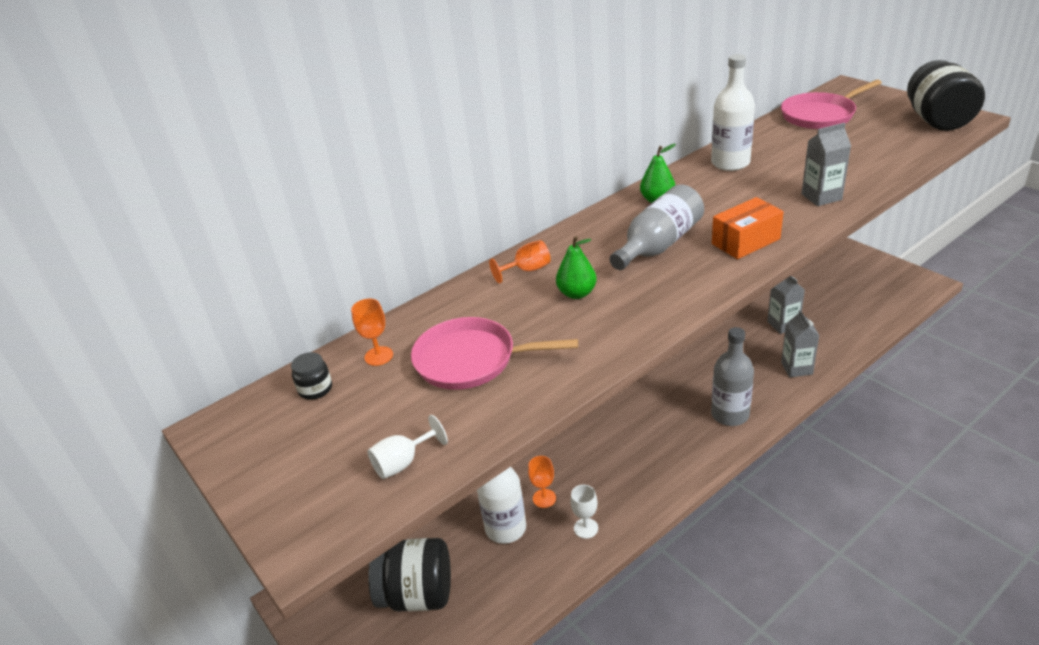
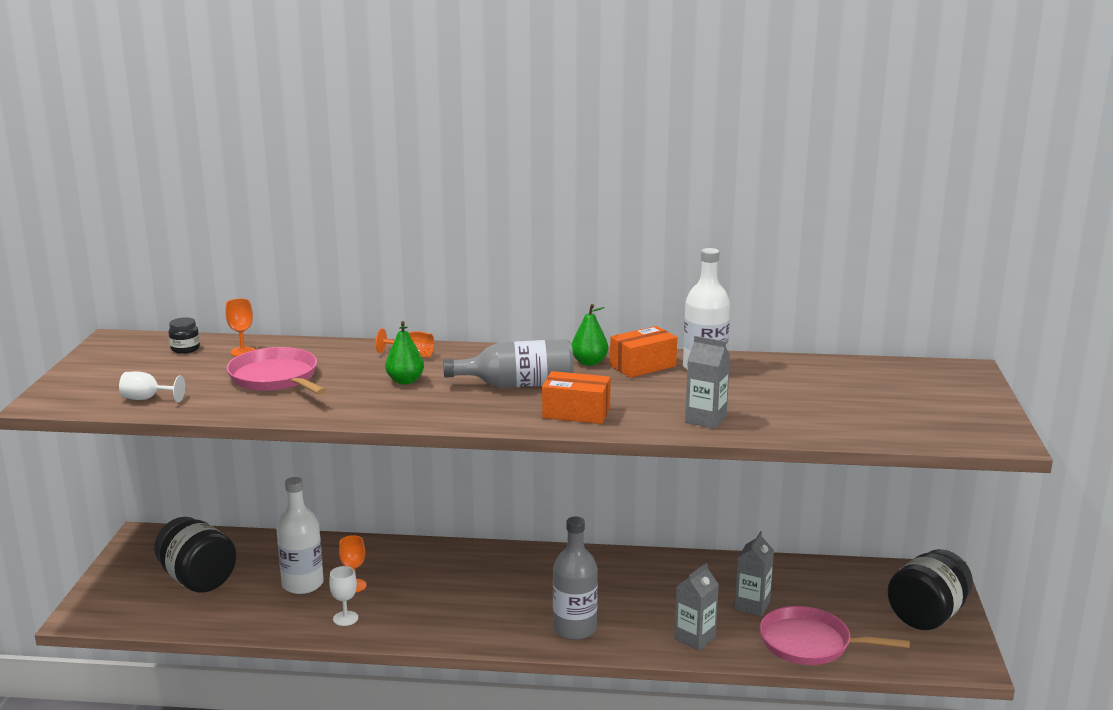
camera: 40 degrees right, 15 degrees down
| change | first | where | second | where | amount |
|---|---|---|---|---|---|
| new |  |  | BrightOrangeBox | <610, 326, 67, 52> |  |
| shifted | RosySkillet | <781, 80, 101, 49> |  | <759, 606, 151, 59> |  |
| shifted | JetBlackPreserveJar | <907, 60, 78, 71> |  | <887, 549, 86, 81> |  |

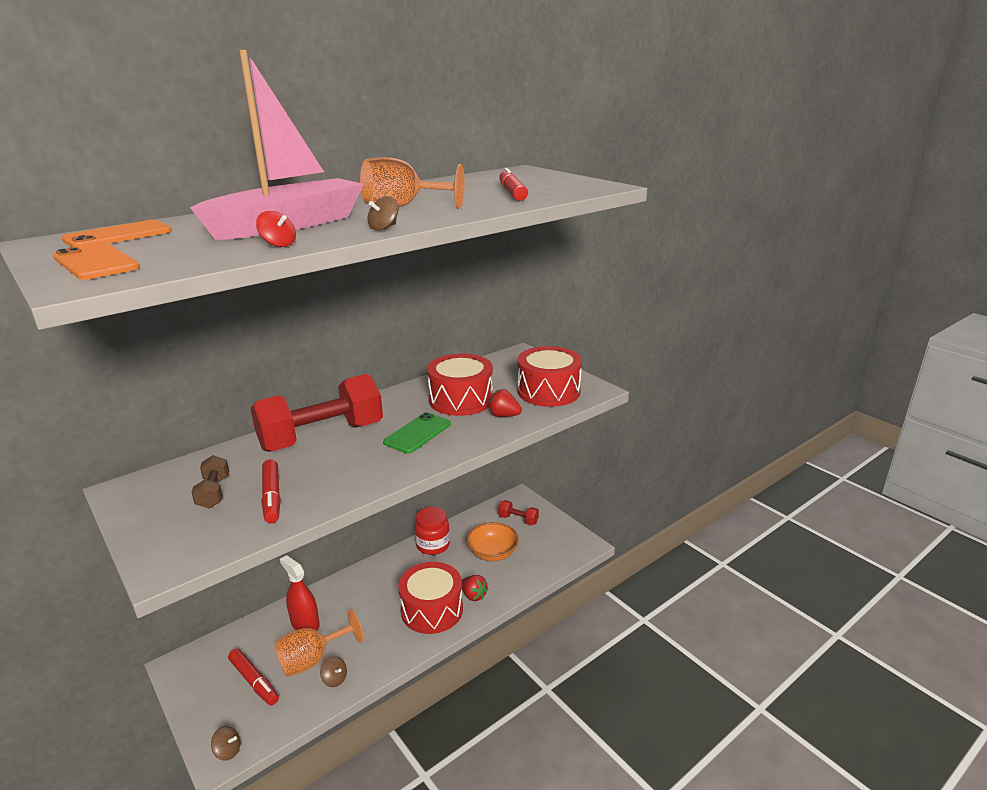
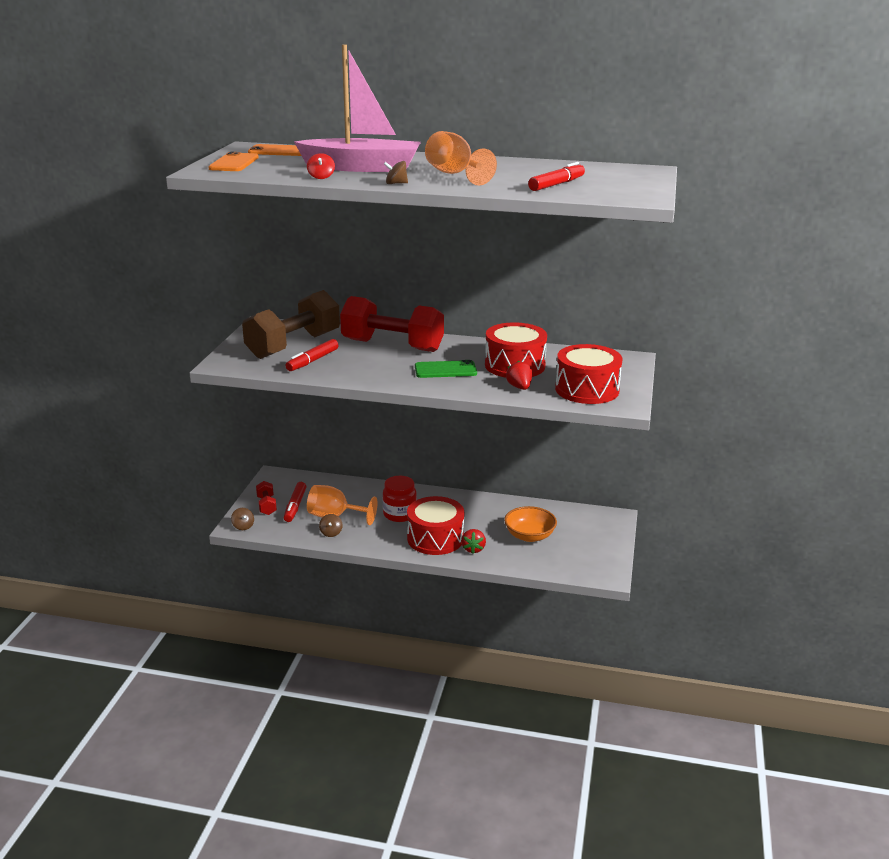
camera: 50 degrees right, 0 degrees up
| change | first | where | second | where | amount |
|---|---|---|---|---|---|
| gone | ScarletSprayer | <280, 555, 40, 76> |  |  |  |
| shifted | ScarletPreserveJar | <415, 507, 35, 48> |  | <383, 476, 34, 46> |  |
| shifted | ScarletHandWeight | <498, 500, 41, 25> |  | <256, 481, 21, 34> |  |
| scaled | DarkBrownHandWeight | <192, 455, 37, 54> |  | <242, 290, 98, 69> | x2.29 |

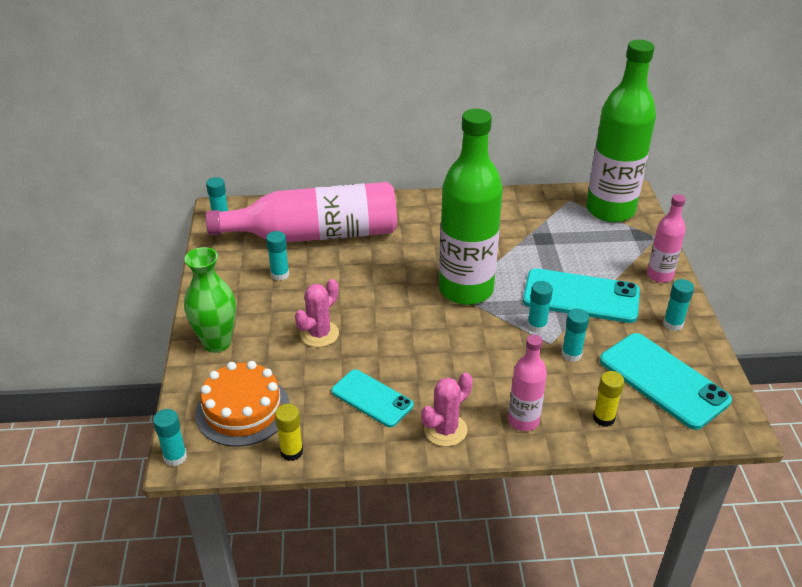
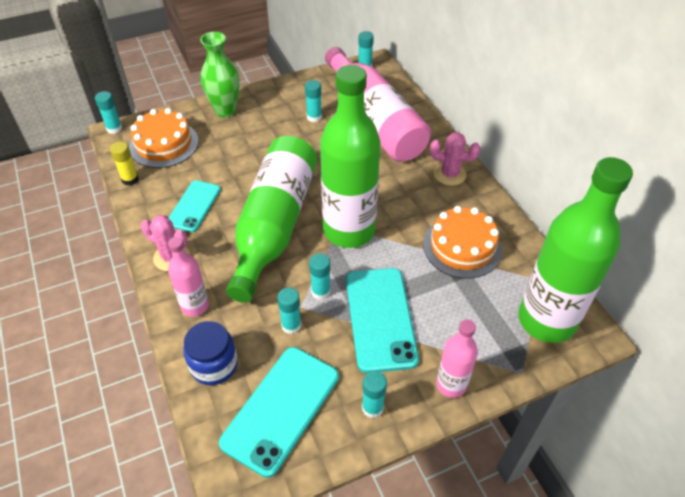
camera: 70 degrees right, 10 degrees up
| change | first | where | second | where | amount |
|---|---|---|---|---|---|
| new |  |  | GreenFlask | <226, 136, 91, 167> |  |
| new |  |  | BrightOrangeLayerCake | <423, 206, 79, 73> |  |
| shifted | RosySaguaroCactus | <295, 279, 44, 68> |  | <430, 132, 51, 54> |  |
| swapped | BrightYellowGlue | <593, 371, 31, 56> | BluePreserveJar | <183, 321, 55, 64> |  |

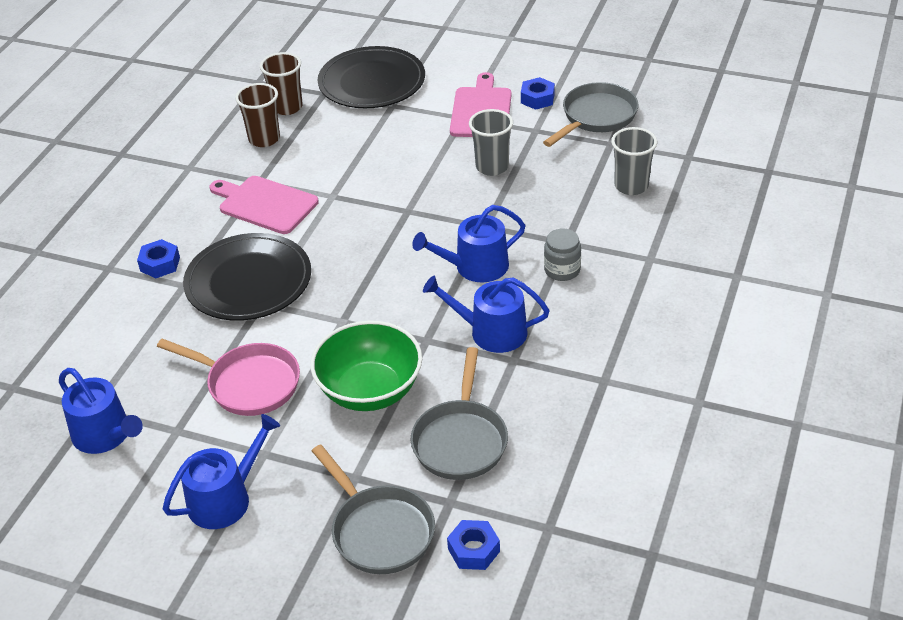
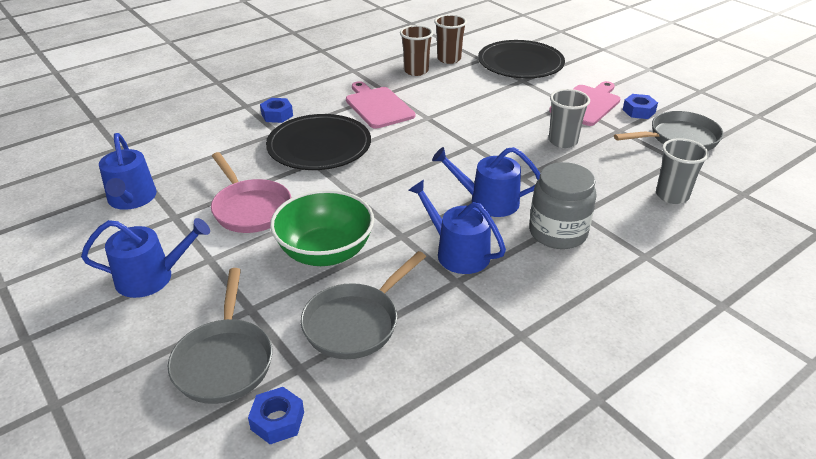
camera: 30 degrees right, 5 degrees down
| change | first | where | second | where | amount |
|---|---|---|---|---|---|
| scaled | GrayPreserveJar | <544, 229, 37, 52> |  | <529, 162, 68, 87> | x1.69 |

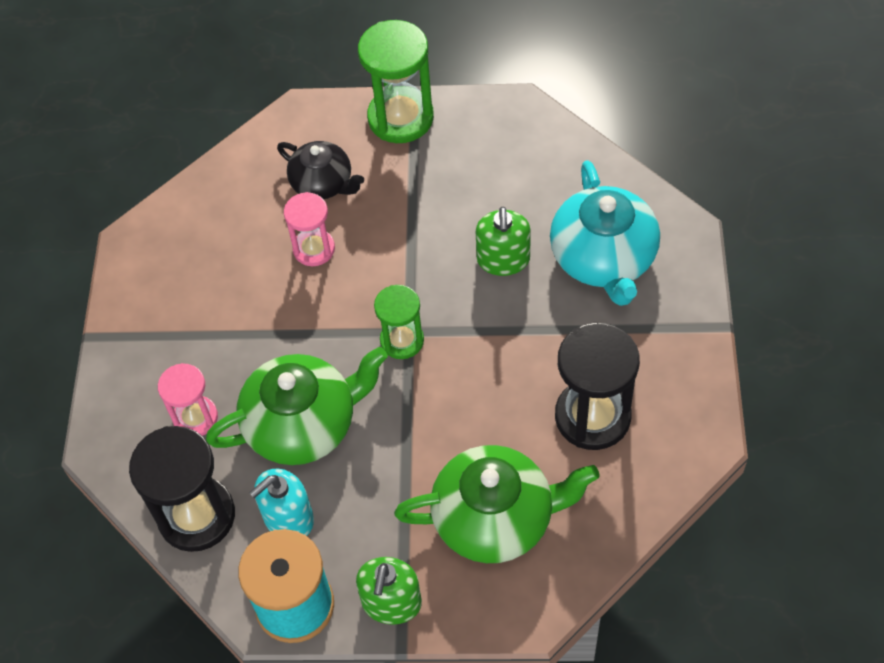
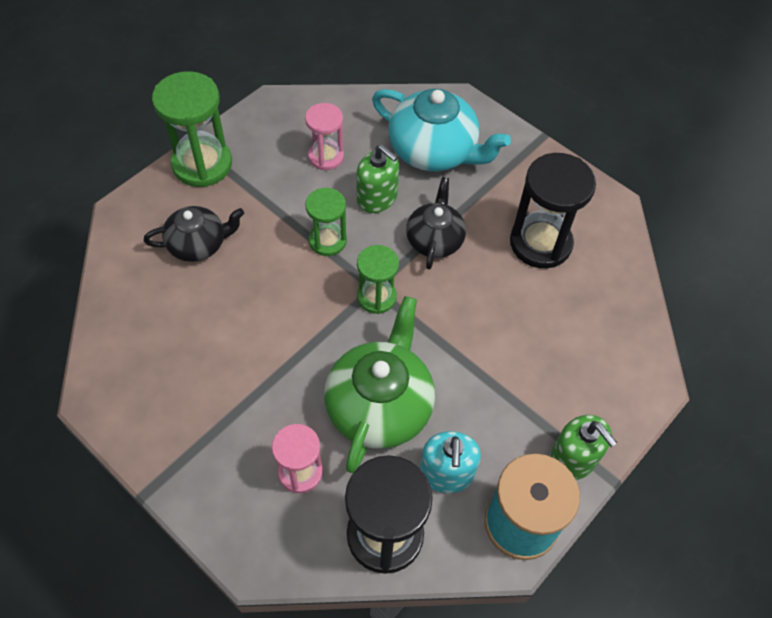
camera: 55 degrees left, 0 degrees up
| change | first | where | second | where | amount |
|---|---|---|---|---|---|
| gone | GreenTeapot | <394, 445, 206, 118> |  |  |  |
| new |  |  | GreenHourglass | <306, 188, 41, 68> |  |
| new |  |  | JetBlackTeapot | <406, 177, 60, 93> |  |
| shifted | RosyHourglass | <284, 192, 51, 74> |  | <305, 103, 39, 67> |  |

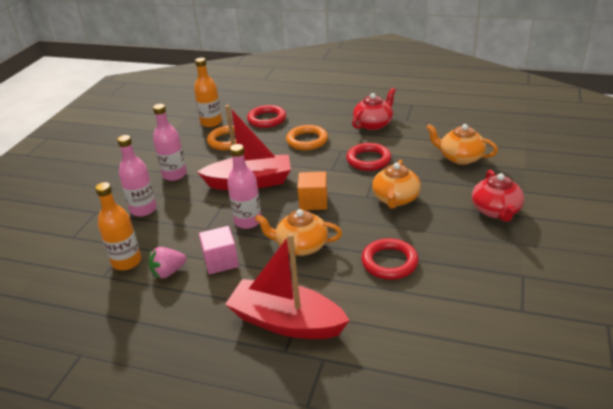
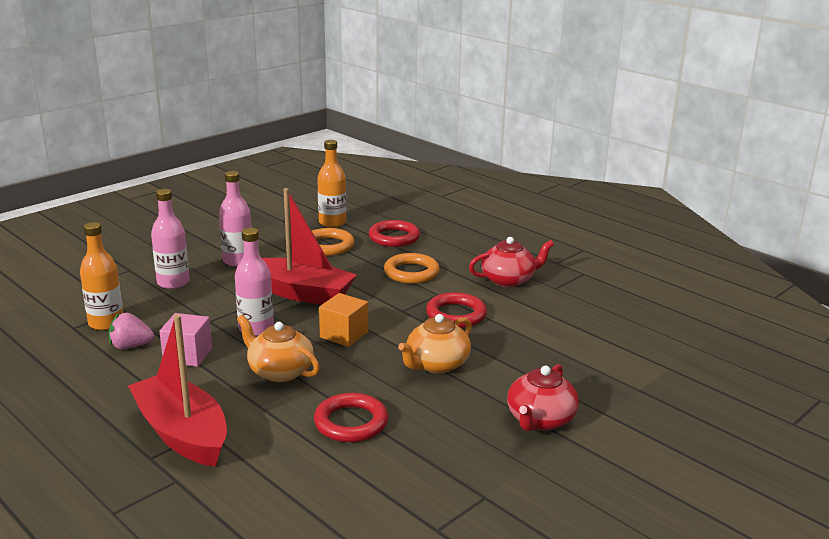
camera: 25 degrees right, 10 degrees down
| change | first | where | second | where | amount |
|---|---|---|---|---|---|
| gone | BrightOrangeTeapot | <426, 124, 72, 41> |  |  |  |

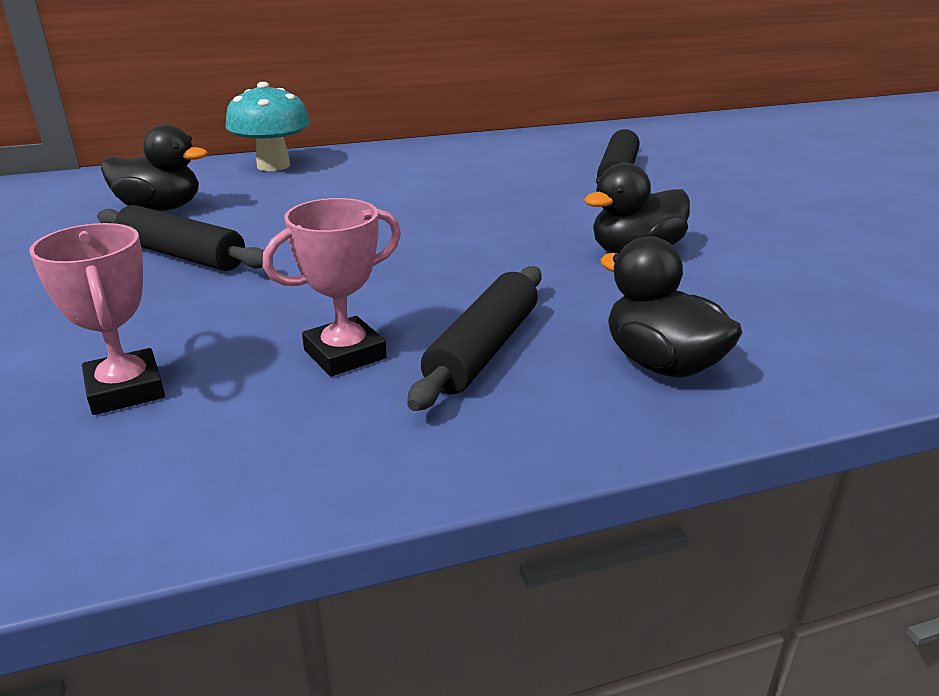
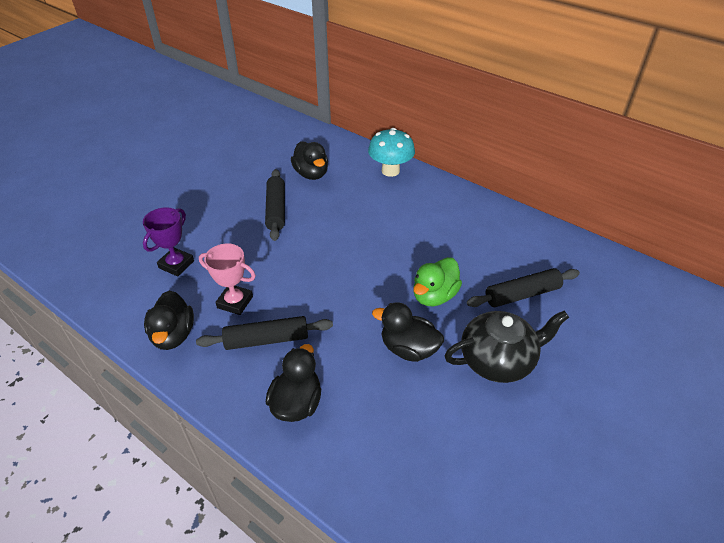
camera: 55 degrees right, 15 degrees up
| change | first | where | second | where | amount |
|---|---|---|---|---|---|
| new |  |  | JetBlackDuck | <144, 290, 50, 60> |  |
| new |  |  | GreenDuck | <413, 257, 49, 49> |  |
| new |  |  | JetBlackTeapot | <445, 311, 124, 72> |  |
| repainted | RosyAwardCup | <29, 223, 136, 192> | PurpleAwardCup | <143, 207, 51, 69> |  |

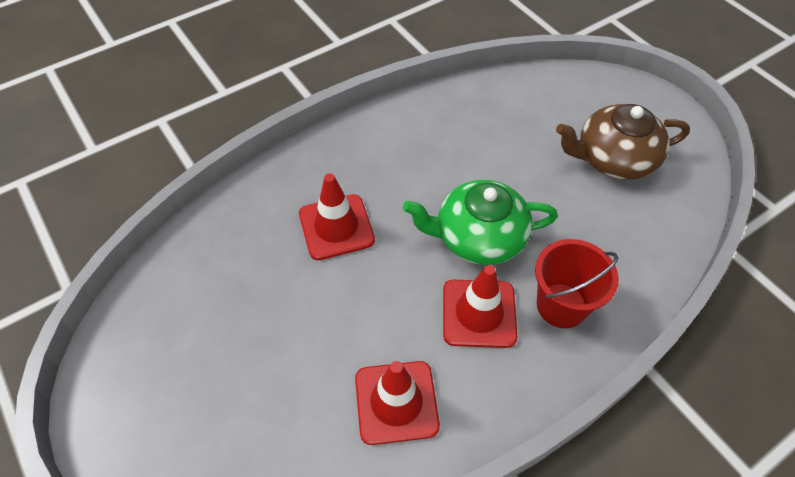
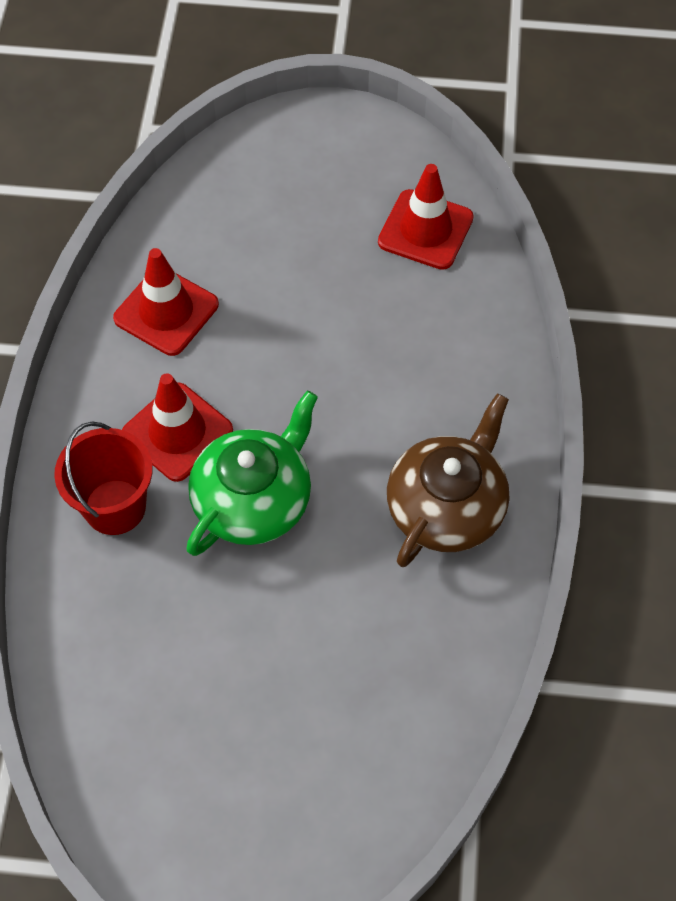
camera: 130 degrees right, 5 degrees up
| change | first | where | second | where | amount |
|---|---|---|---|---|---|
| shifted | ScarletRoadCone | <299, 173, 76, 87> |  | <378, 164, 96, 106> |  |
| shifted | DarkBrownTeapot | <556, 104, 134, 76> |  | <387, 393, 122, 174> |  |

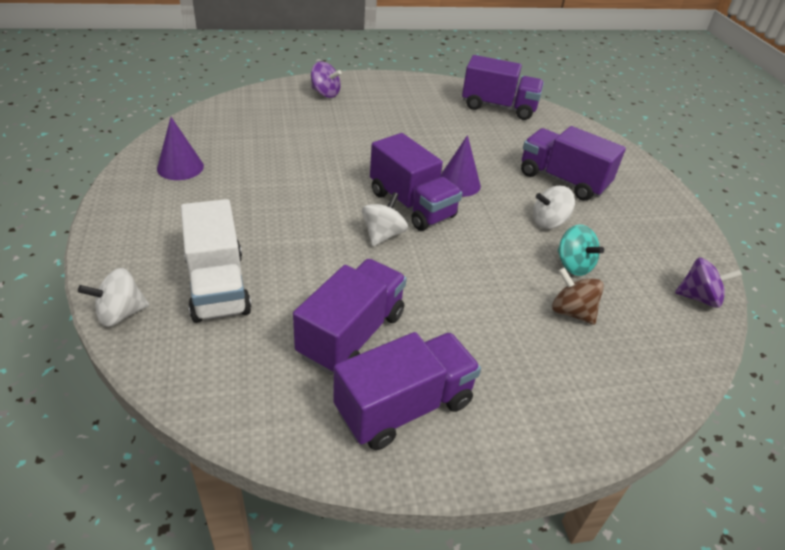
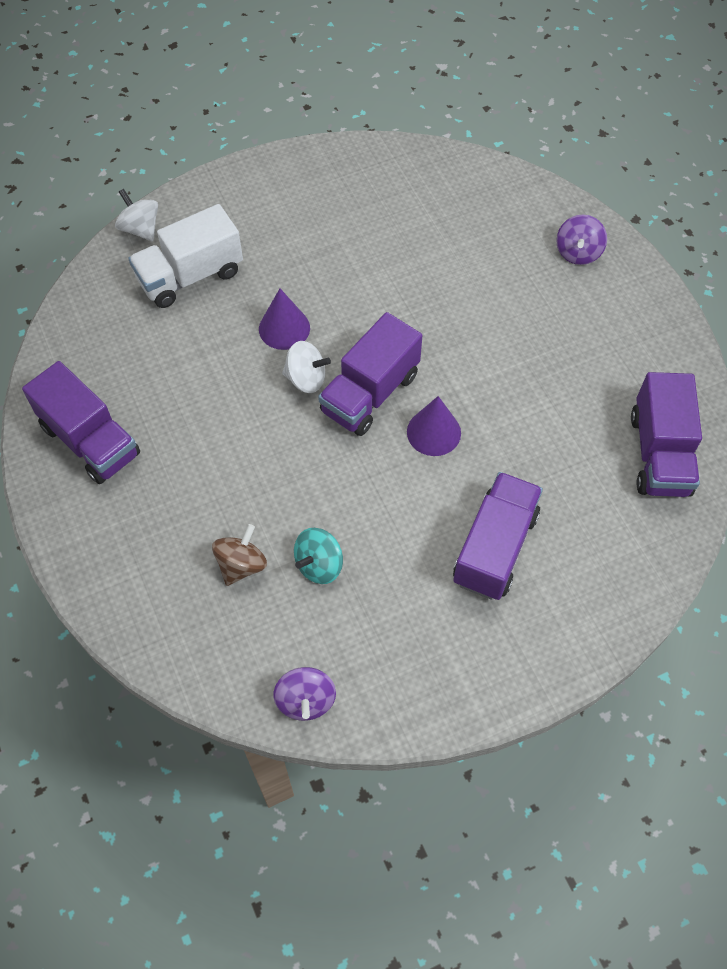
camera: 80 degrees right, 20 degrees up
| change | first | where | second | where | amount |
|---|---|---|---|---|---|
| gone | PurpleLorry | <293, 259, 114, 116> |  |  |  |
| gone | PureWhiteToyTop | <533, 186, 42, 43> |  |  |  |
| shifted | PurpleCone | <157, 117, 47, 63> |  | <259, 289, 51, 61> |  |

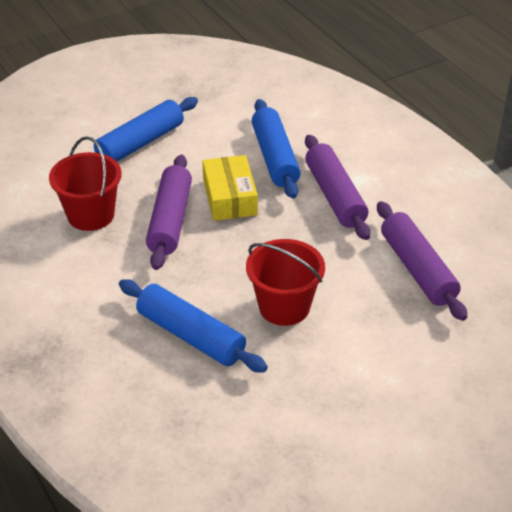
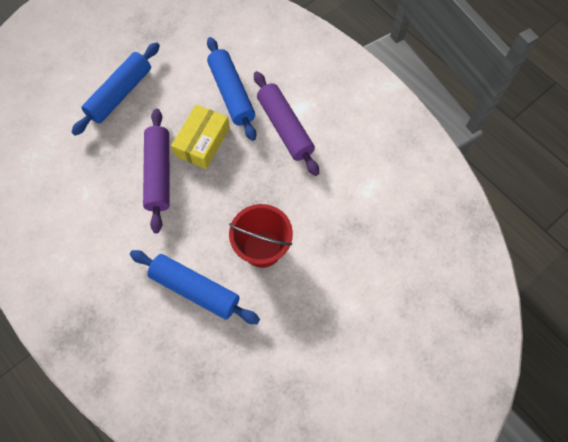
camera: 10 degrees left, 25 degrees up
| change | first | where | second | where | amount |
|---|---|---|---|---|---|
| gone | ScarletPail | <49, 136, 73, 95> |  |  |  |
| gone | PurplePastryRoller | <377, 201, 90, 120> |  |  |  |
| rotated | BrightYellowBox | <202, 155, 56, 66> |  | <171, 104, 59, 65> | 45 degrees clockwise |

